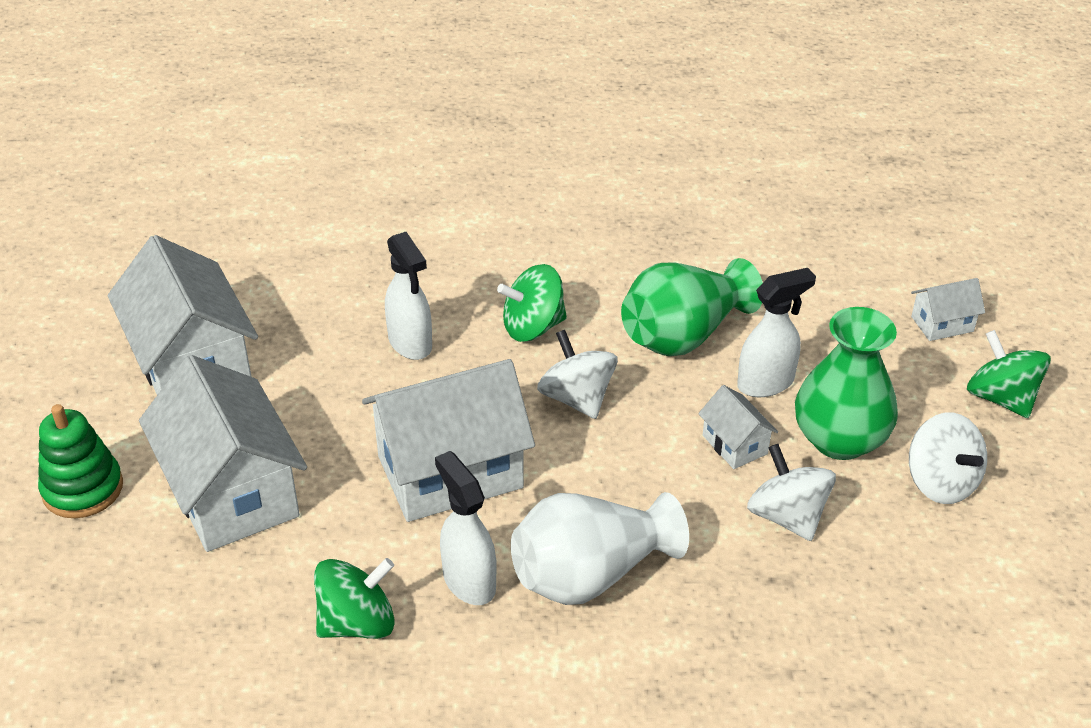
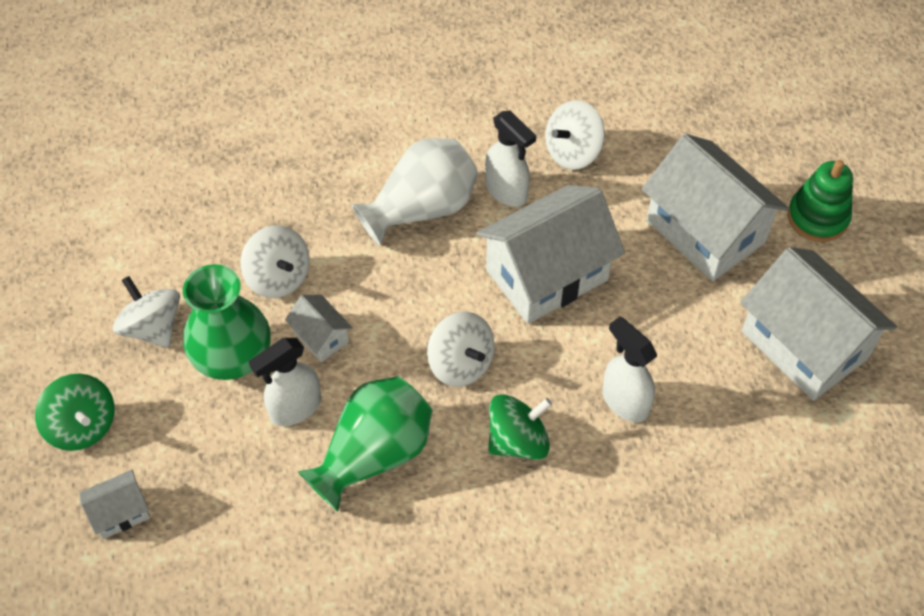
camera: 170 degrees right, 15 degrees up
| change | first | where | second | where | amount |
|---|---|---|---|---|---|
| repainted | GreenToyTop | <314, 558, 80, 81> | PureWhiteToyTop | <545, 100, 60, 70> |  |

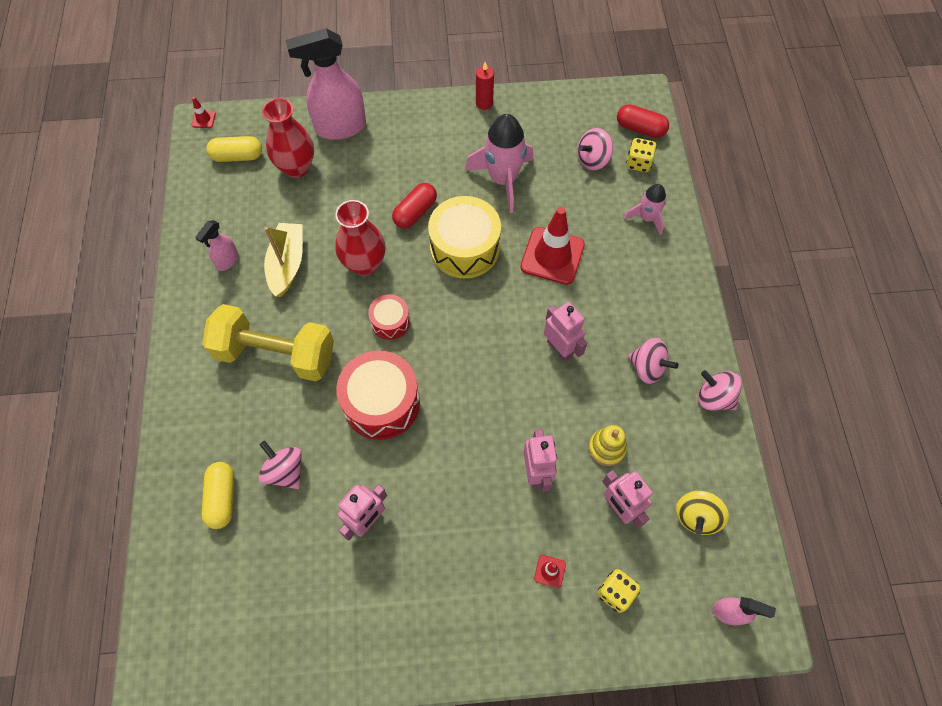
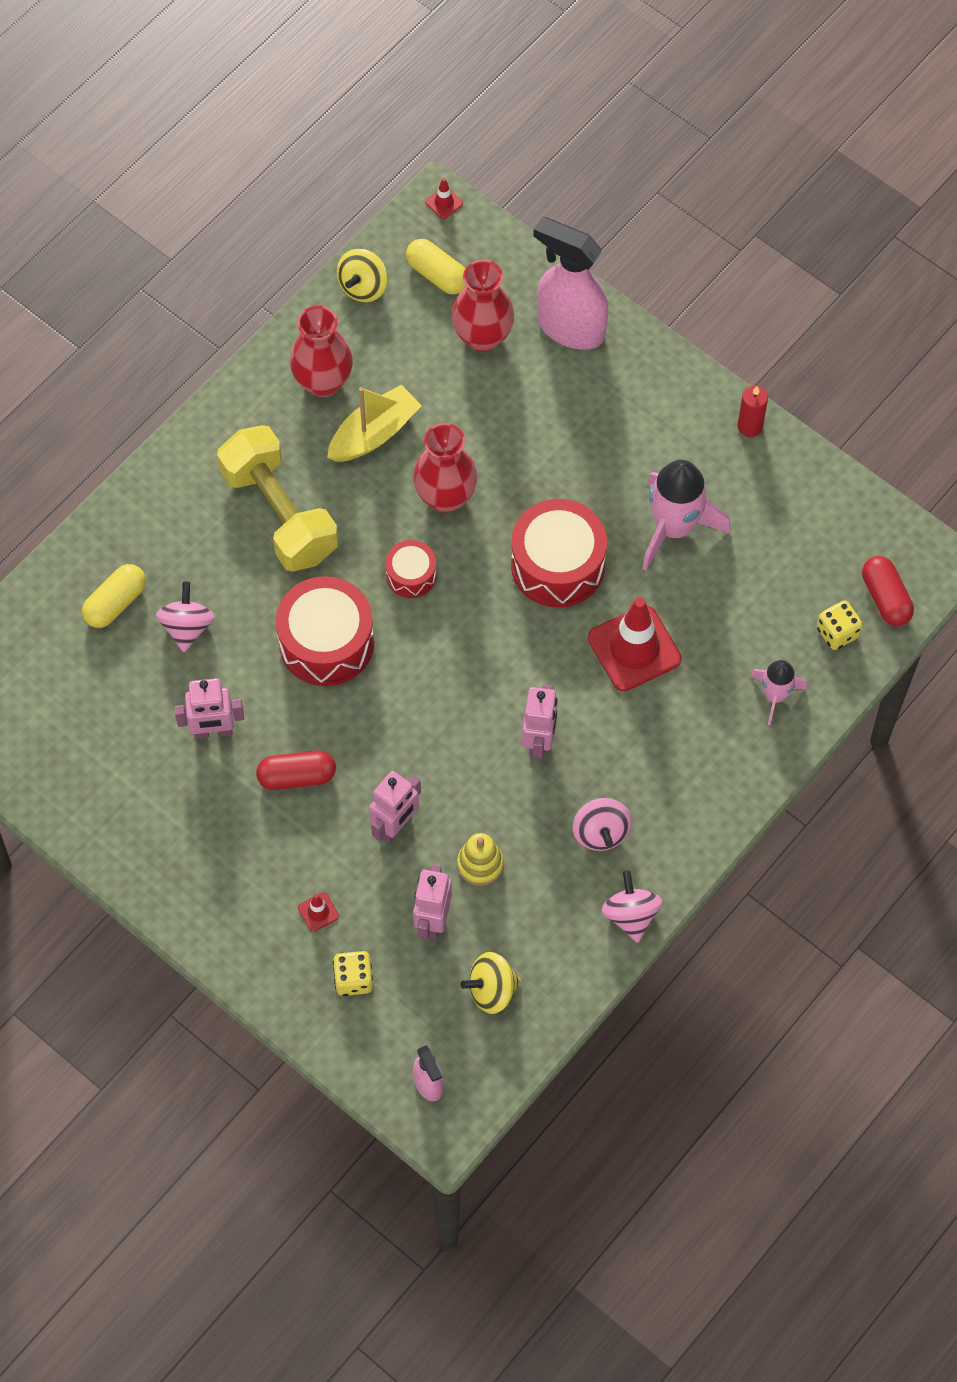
camera: 45 degrees right, 0 degrees up
| change | first | where | second | where | amount |
|---|---|---|---|---|---|
| gone | RosyToyTop | <578, 128, 35, 42> |  |  |  |
| new |  |  | BrightYellowToyTop | <337, 249, 51, 53> |  |
| shifted | ScarletPill | <392, 183, 45, 46> |  | <256, 751, 80, 39> |  |
| swapped | RosySprayer | <195, 220, 43, 51> | ScarletFlowerVase | <290, 305, 63, 92> |  |
| repainted | BrightYellowToyDrum | <428, 196, 73, 83> | ScarletToyDrum | <511, 499, 96, 109> |  |

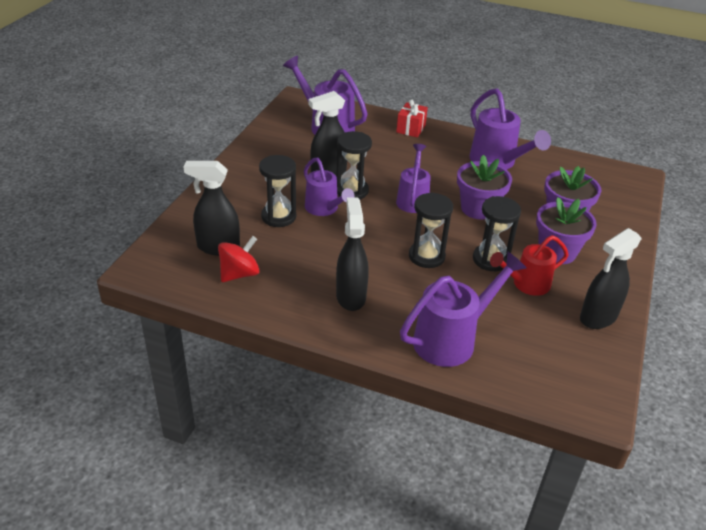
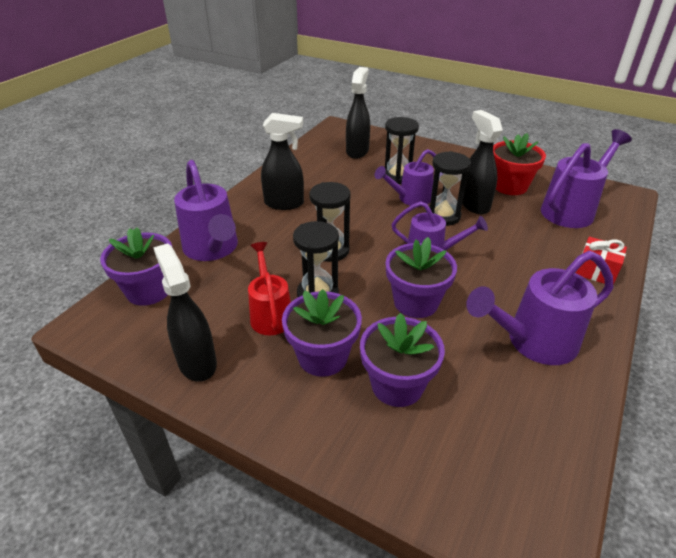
camera: 100 degrees right, 0 degrees up
| change | first | where | second | where | amount |
|---|---|---|---|---|---|
| gone | ScarletToyTop | <218, 236, 42, 46> |  |  |  |
| new |  |  | PurplePlantPot | <100, 227, 72, 79> |  |
| new |  |  | ScarletPlantPot | <493, 133, 53, 62> |  |

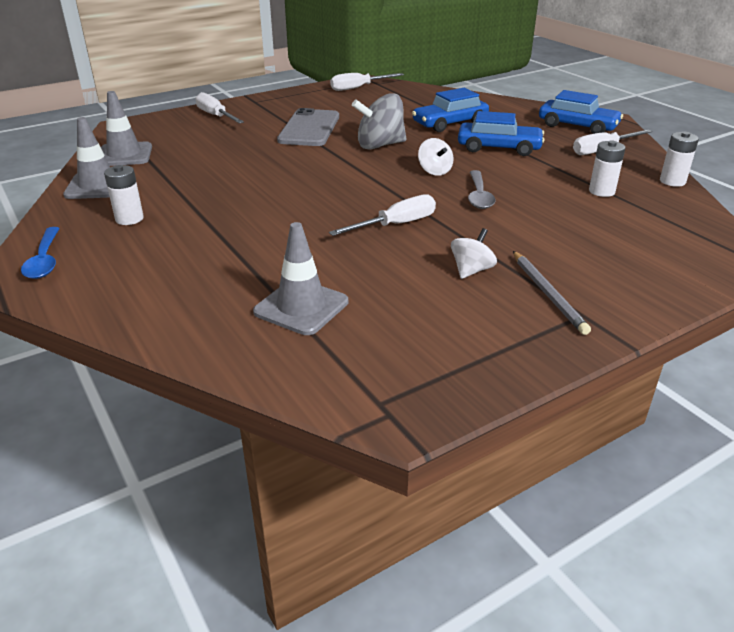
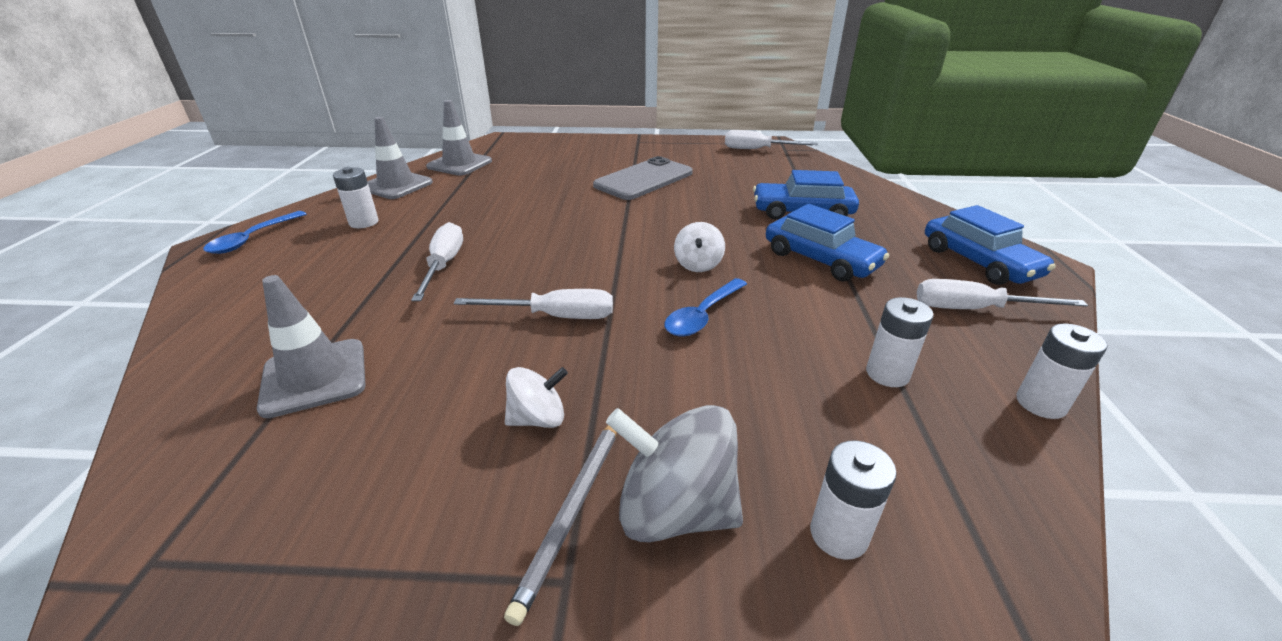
camera: 35 degrees right, 0 degrees up
| change | first | where | second | where | amount |
|---|---|---|---|---|---|
| new |  |  | PureWhiteBattery | <810, 440, 87, 120> |  |
| shifted | PureWhiteFlatScrewdriver | <195, 92, 49, 32> |  | <411, 222, 52, 79> |  |
| shifted | GrayToyTop | <352, 93, 54, 57> |  | <606, 405, 137, 137> |  |
| repainted | GraySpoon | <468, 170, 28, 39> | BlueSpoon | <665, 278, 82, 59> |  |

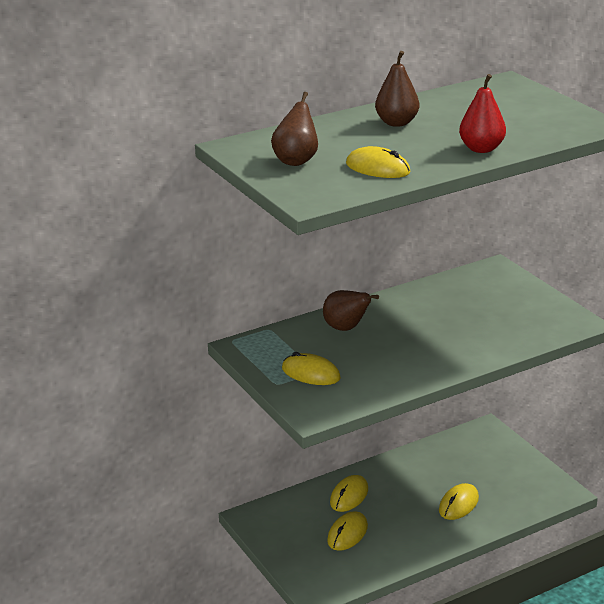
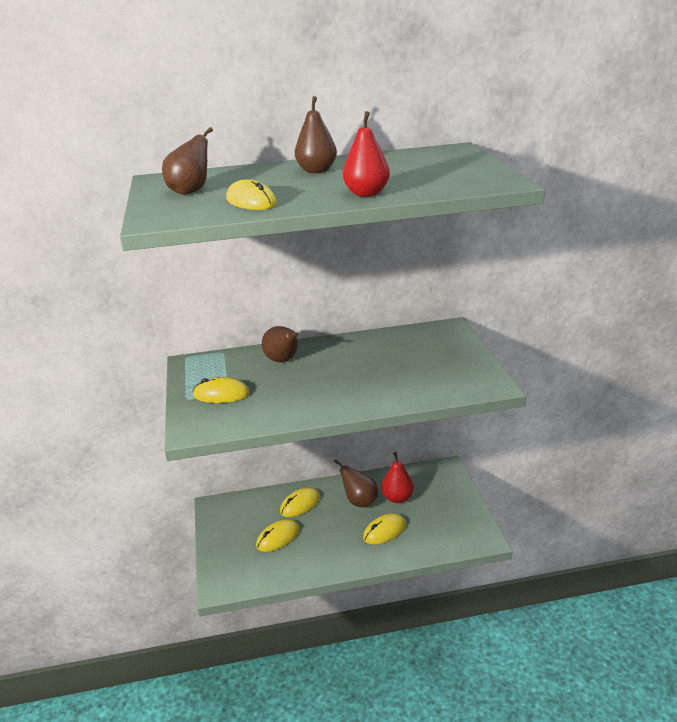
camera: 20 degrees right, 0 degrees up
| change | first | where | second | where | amount |
|---|---|---|---|---|---|
| new |  |  | DarkBrownToyPear | <334, 459, 44, 49> |  |
| new |  |  | ScarletToyPear | <381, 452, 33, 51> |  |
| rotated | BrightYellowMouse | <282, 352, 59, 33> |  | <192, 377, 58, 26> | 45 degrees counterclockwise |

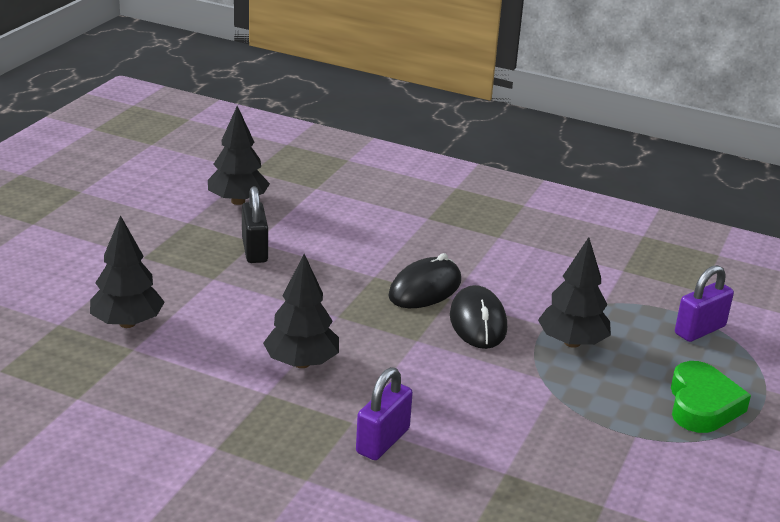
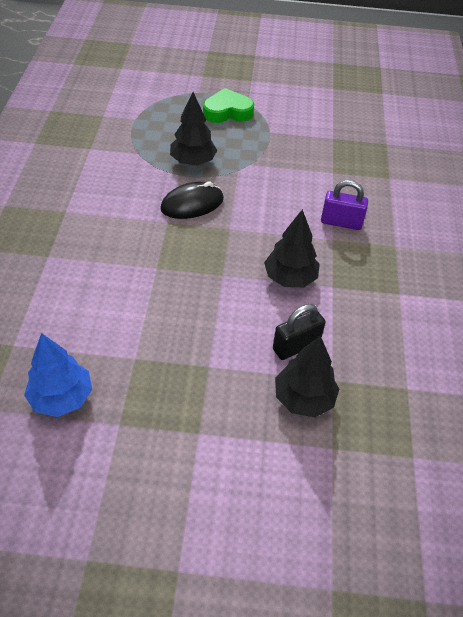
camera: 110 degrees left, 20 degrees up
| change | first | where | second | where | amount |
|---|---|---|---|---|---|
| gone | JetBlackMouse | <388, 253, 73, 55> |  |  |  |
| gone | PurpleLock | <675, 265, 59, 77> |  |  |  |
| shifted | JetBlackLock | <242, 186, 26, 77> |  | <273, 304, 53, 56> |  |
| repainted | JetBlackFirTree | <208, 106, 62, 99> | BlueFirTree | <24, 333, 68, 84> |  |

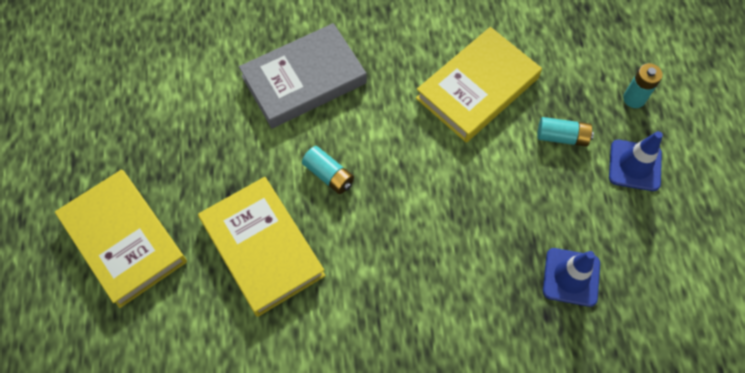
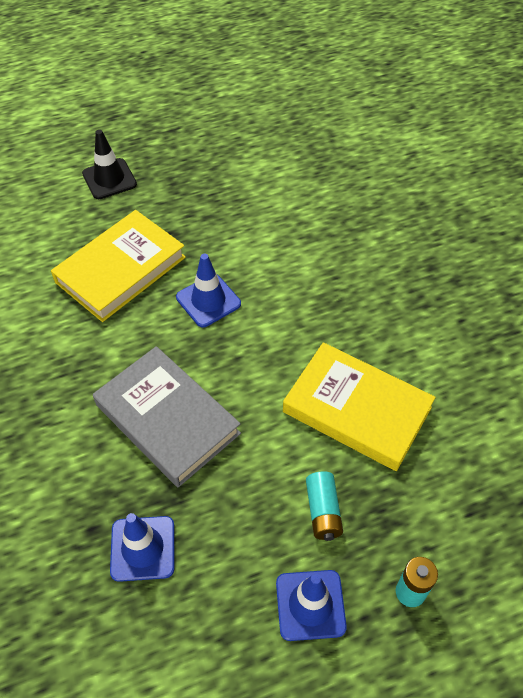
camera: 75 degrees right, 10 degrees down
| change | first | where | second | where | amount |
|---|---|---|---|---|---|
| shifted | GrayHardcover | <239, 23, 128, 105> |  | <93, 346, 148, 141> |  |
| swapped | BrightYellowHardcover | <55, 170, 132, 138> | JetBlackRoadCone | <82, 130, 55, 69> |  |
| swapped | TealBattery | <302, 146, 52, 48> | BlueRoadCone | <176, 254, 65, 73> |  |

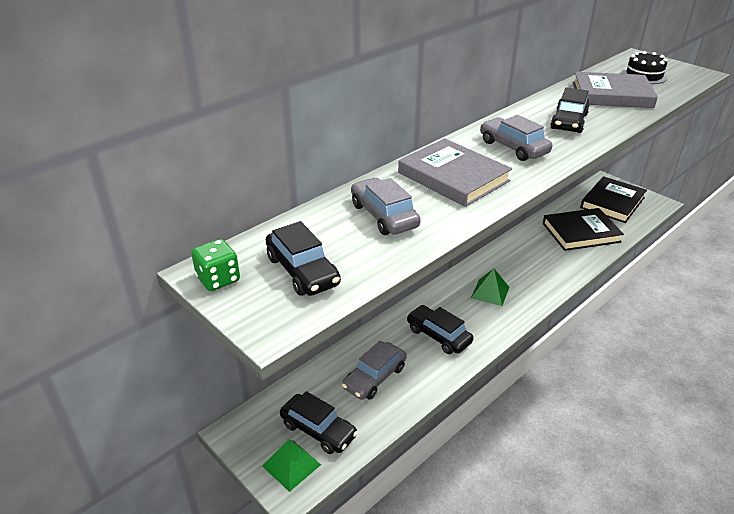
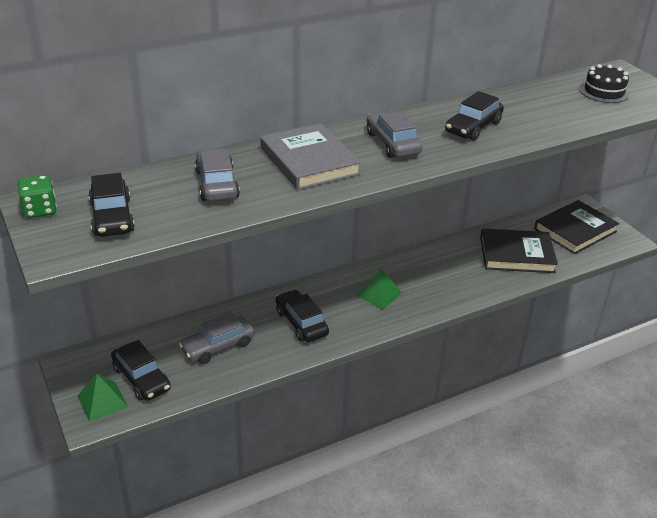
camera: 15 degrees right, 0 degrees up
| change | first | where | second | where | amount |
|---|---|---|---|---|---|
| gone | GrayHardcover | <573, 72, 85, 36> |  |  |  |

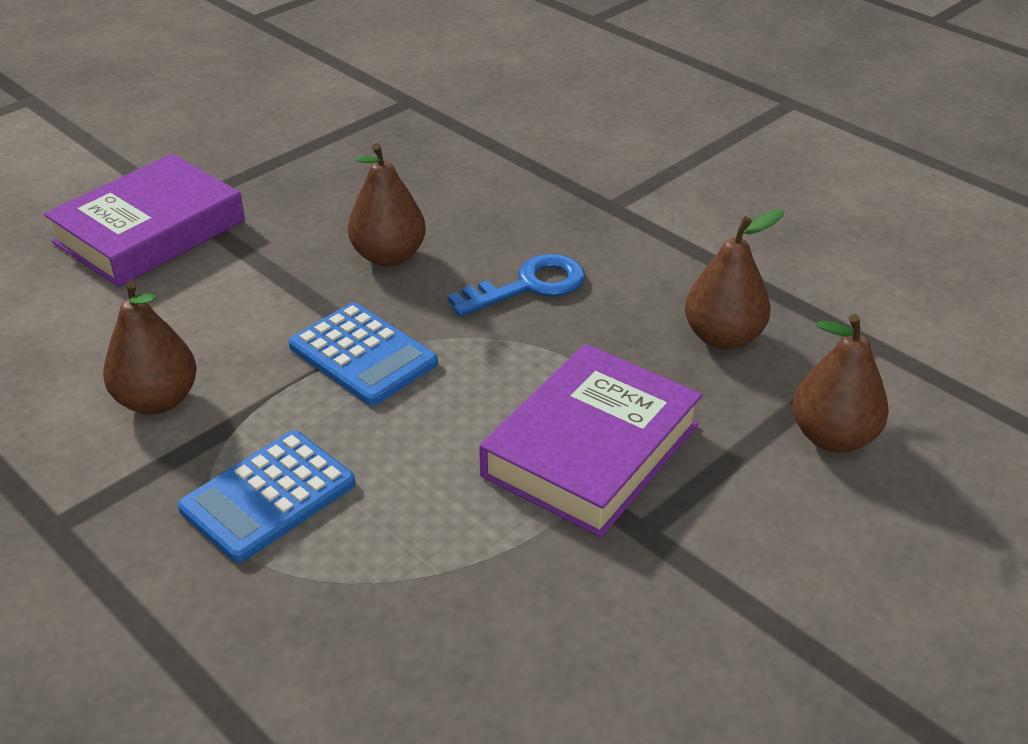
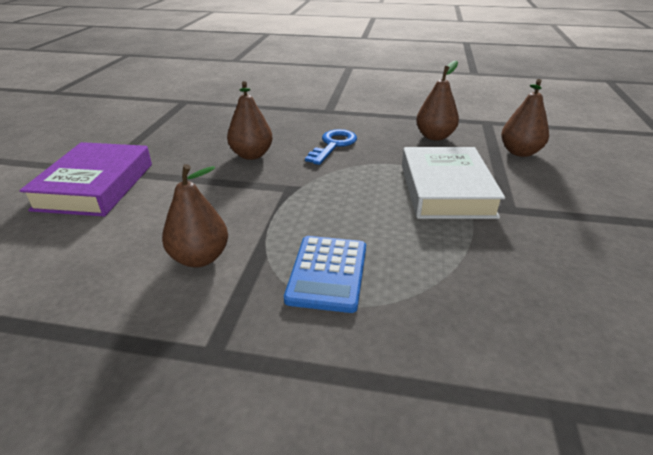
camera: 35 degrees left, 5 degrees down
| change | first | where | second | where | amount |
|---|---|---|---|---|---|
| gone | BluePocketCalculator | <289, 302, 149, 104> |  |  |  |
| repainted | PurpleHardcover | <479, 344, 223, 193> | PureWhiteHardcover | <402, 147, 103, 72> |  |

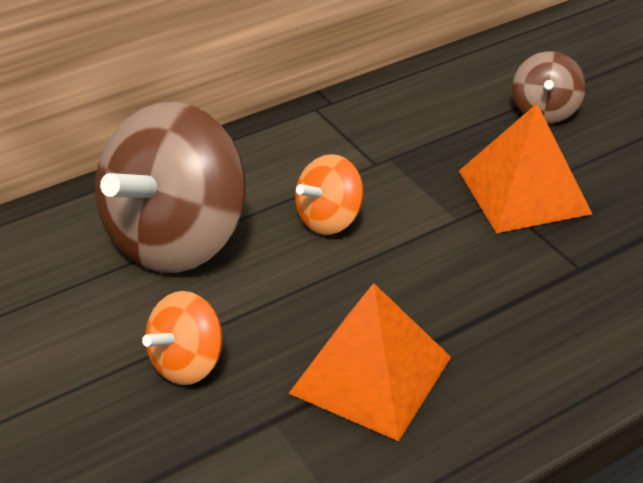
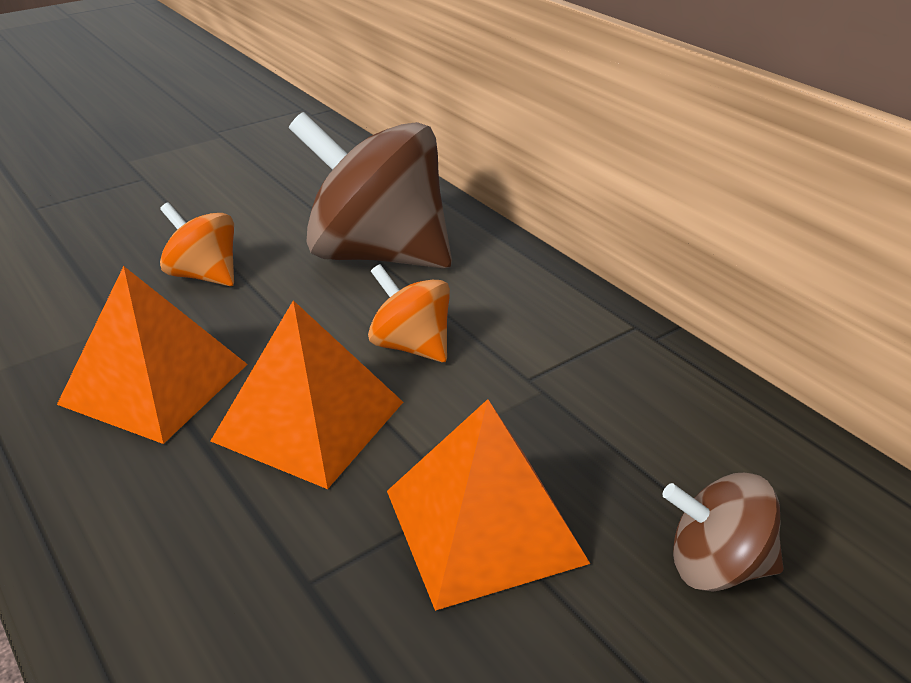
camera: 85 degrees right, 5 degrees down
| change | first | where | second | where | amount |
|---|---|---|---|---|---|
| new |  |  | BrightOrangeSolidPyramid | <211, 300, 192, 189> |  |

